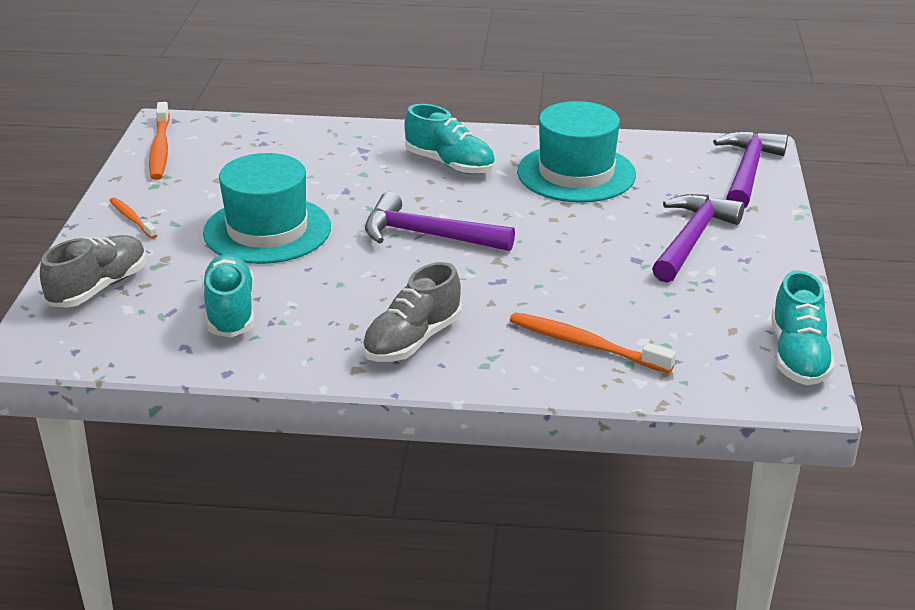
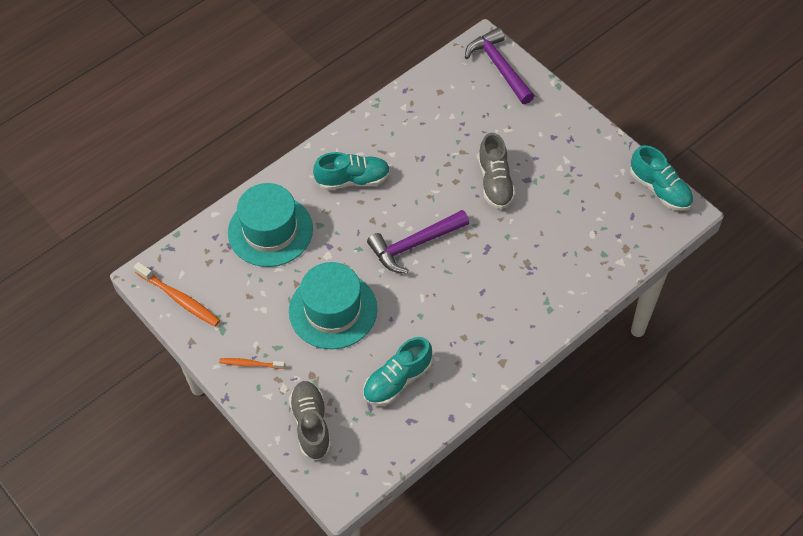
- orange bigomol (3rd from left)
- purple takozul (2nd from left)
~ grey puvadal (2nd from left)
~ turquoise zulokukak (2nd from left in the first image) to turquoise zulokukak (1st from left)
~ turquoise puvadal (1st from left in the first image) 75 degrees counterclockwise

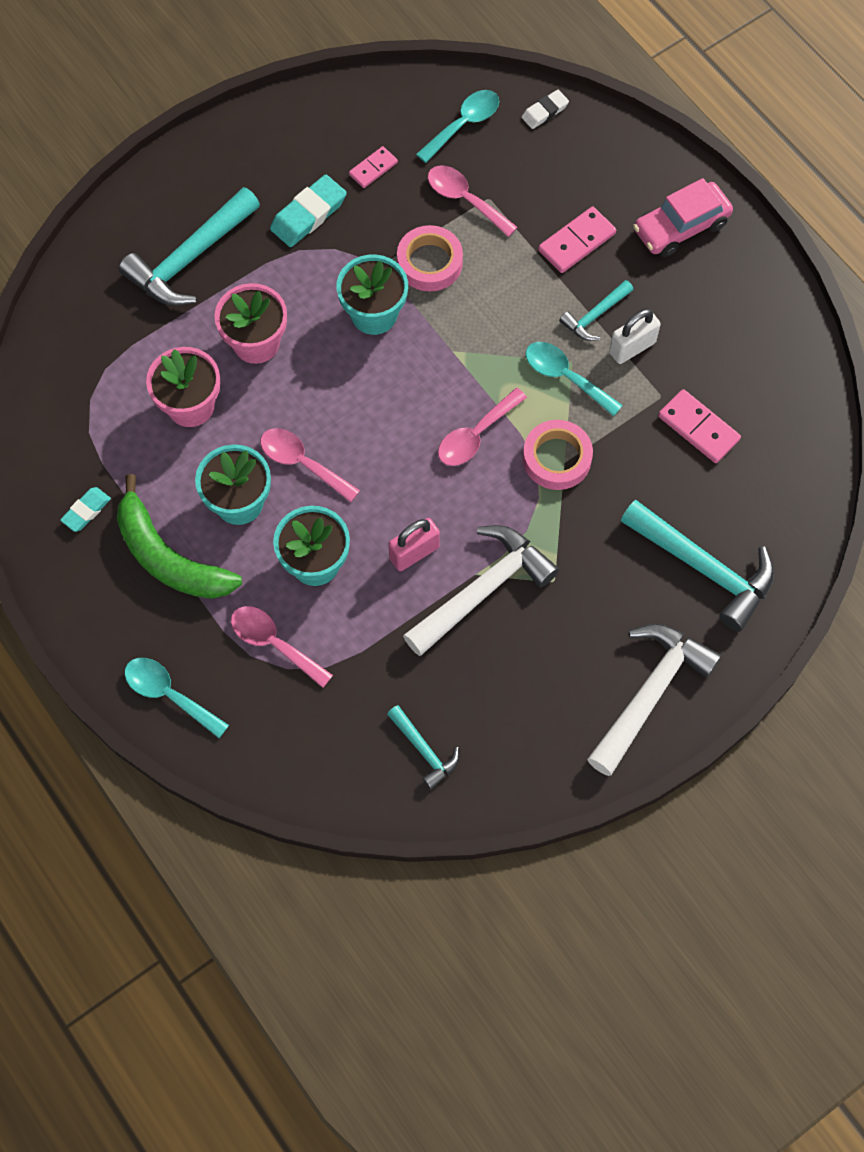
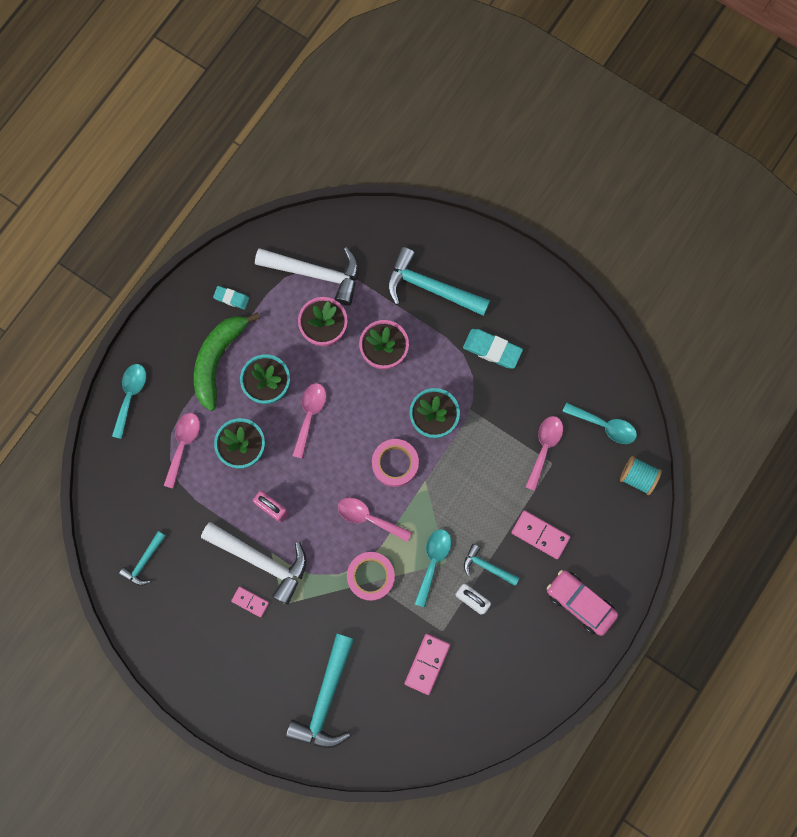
~ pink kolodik (1st from left)
~ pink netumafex (1st from left in the first image) to pink netumafex (2nd from left)
~ white takozul (2nd from left)
~ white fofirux to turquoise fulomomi

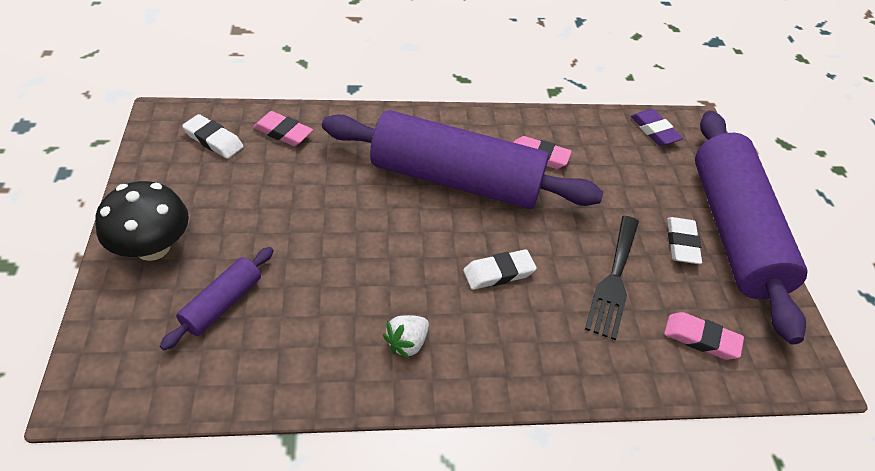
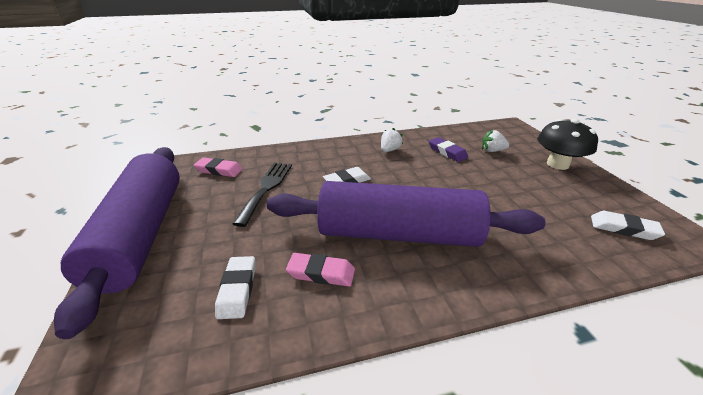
- pink fofirux (1st from left)
~ purple fofirux
~ white fofirux (3rd from left in the first image) to white fofirux (1st from left)
~ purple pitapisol (1st from left) to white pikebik (2nd from left)

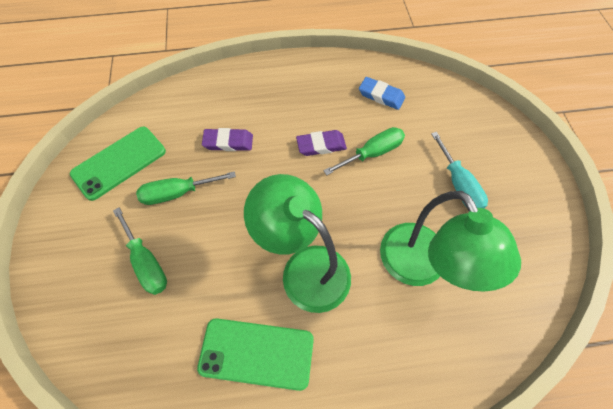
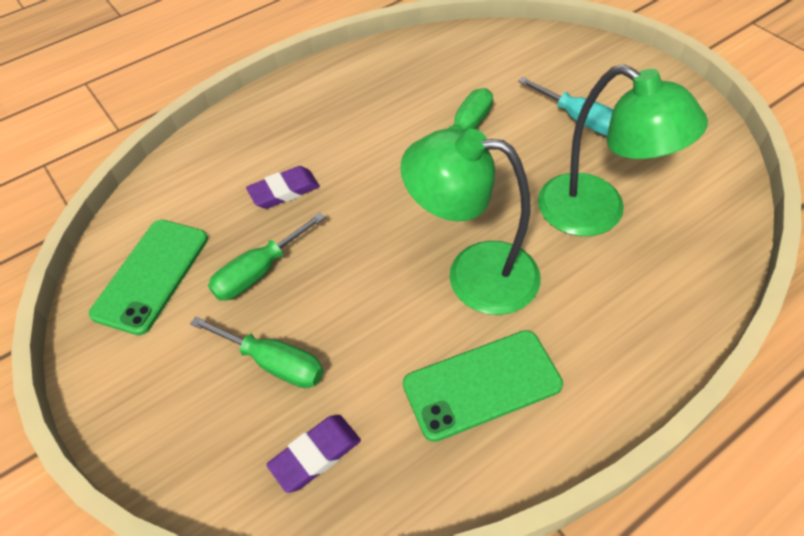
- blue fofirux
~ purple fofirux (2nd from left)

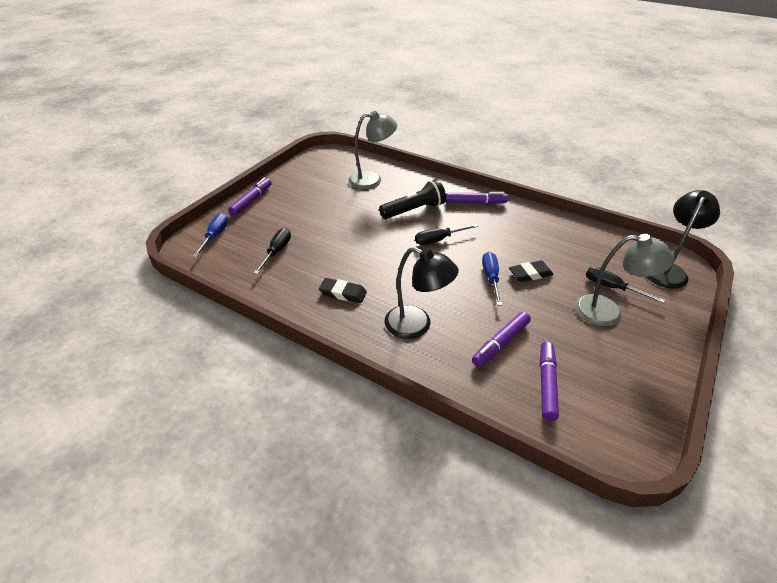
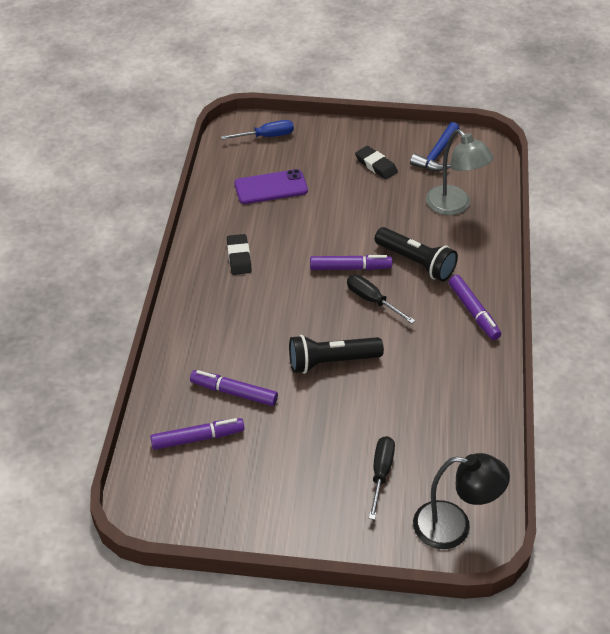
- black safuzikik (1st from left)
- grey safuzikik (2nd from left)
+ blue takozul
~ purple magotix (1st from left in the first image) to purple magotix (3rd from left)
~ black fofirux (2nd from left)
~ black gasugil (1st from left) to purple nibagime
~ blue gasugil (2nd from left) to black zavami (1st from left)

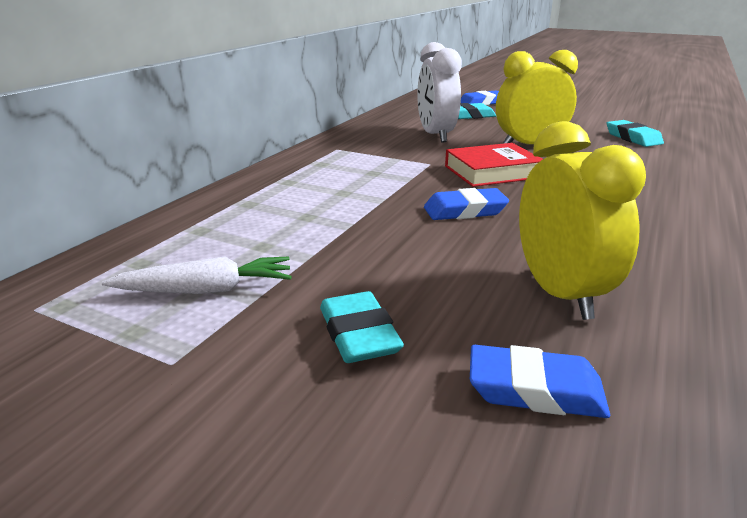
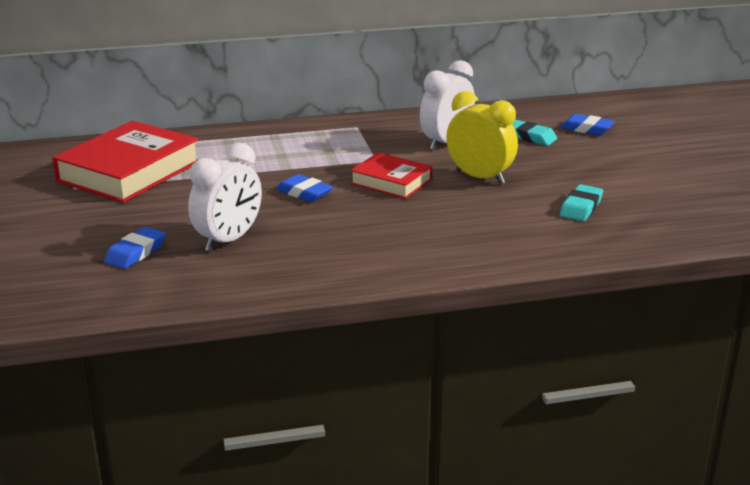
- turquoise fofirux (1st from left)
~ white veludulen to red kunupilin (1st from left)
~ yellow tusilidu (2nd from left) to white tusilidu (1st from left)
~ blue fofirux (3rd from left in the first image) 60 degrees clockwise

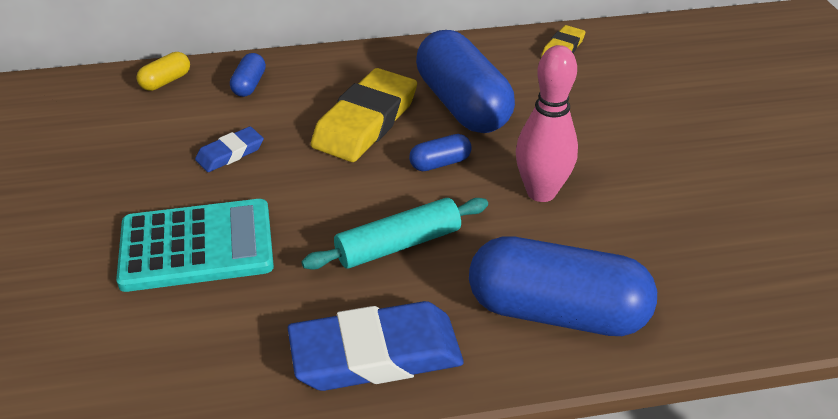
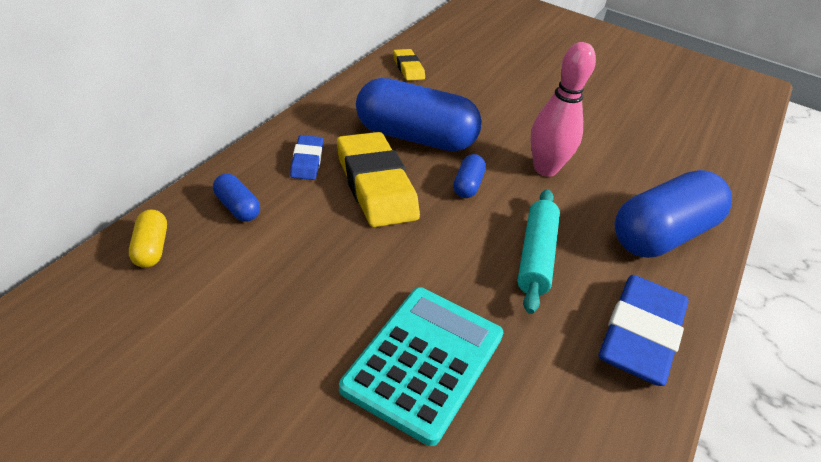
~ blue fofirux (1st from left)

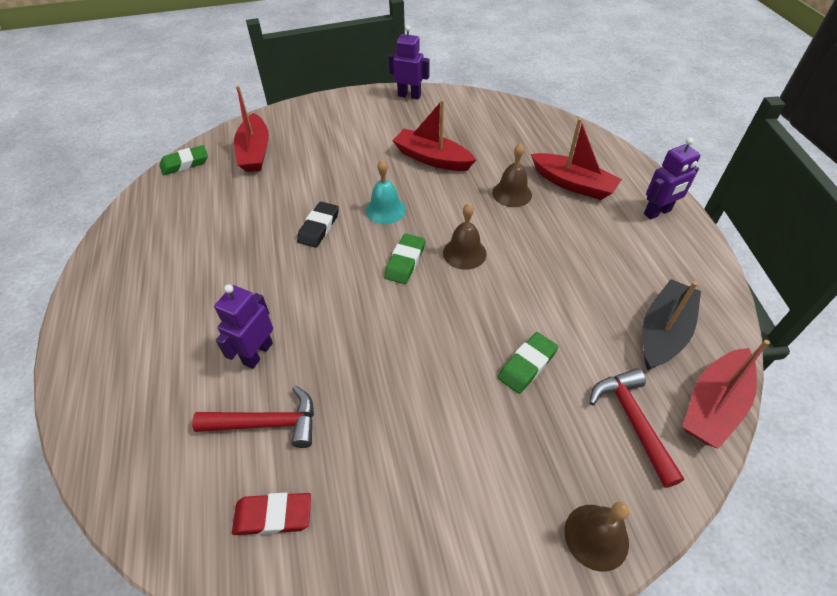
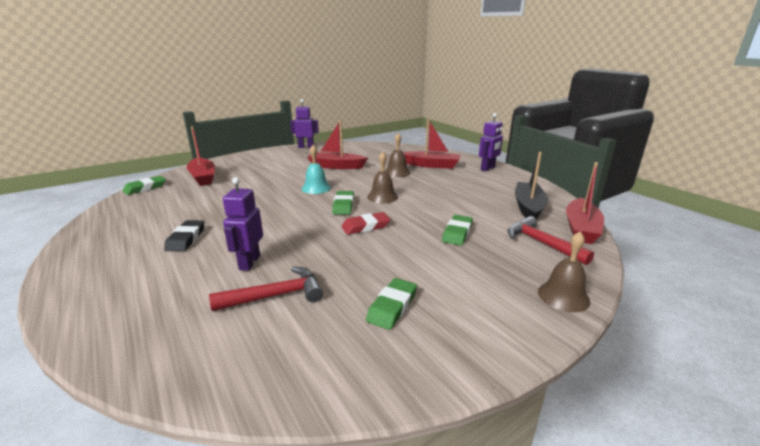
+ green fofirux (3rd from left)
~ red fofirux
~ black fofirux

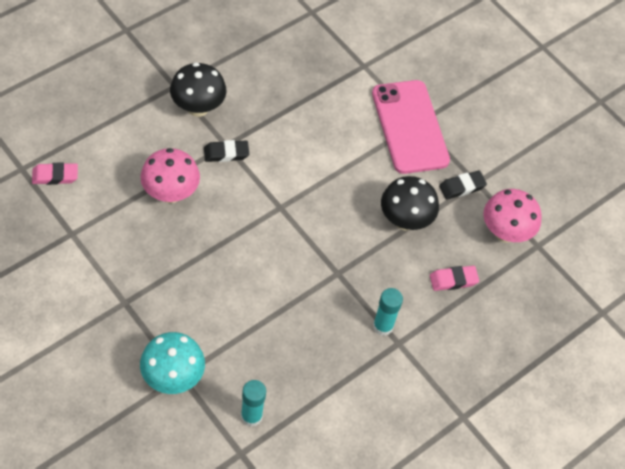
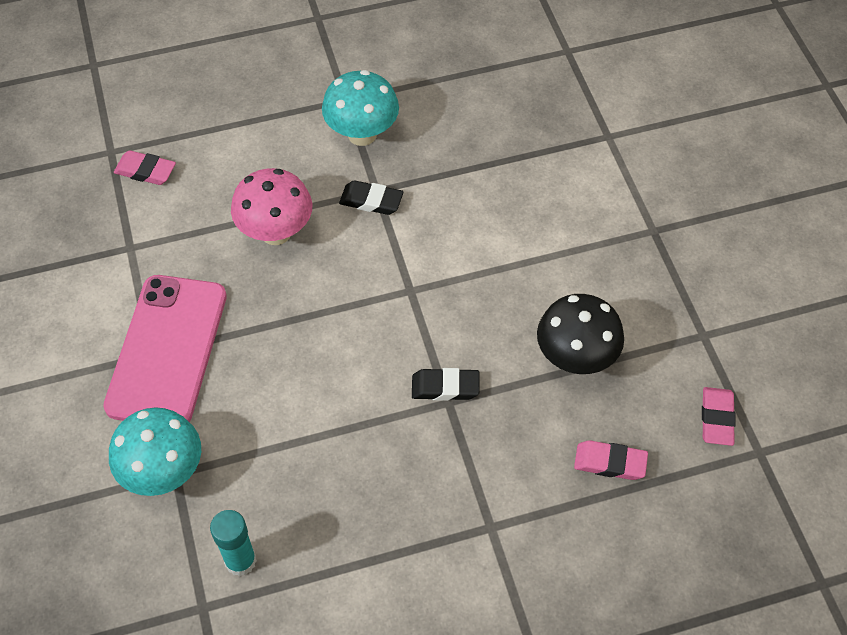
- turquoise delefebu (2nd from left)
~ pink nibagime
~ black fofirux (2nd from left)
~ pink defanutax (2nd from left) to pink fofirux (3rd from left)
~ black defanutax (1st from left) to turquoise defanutax (2nd from left)

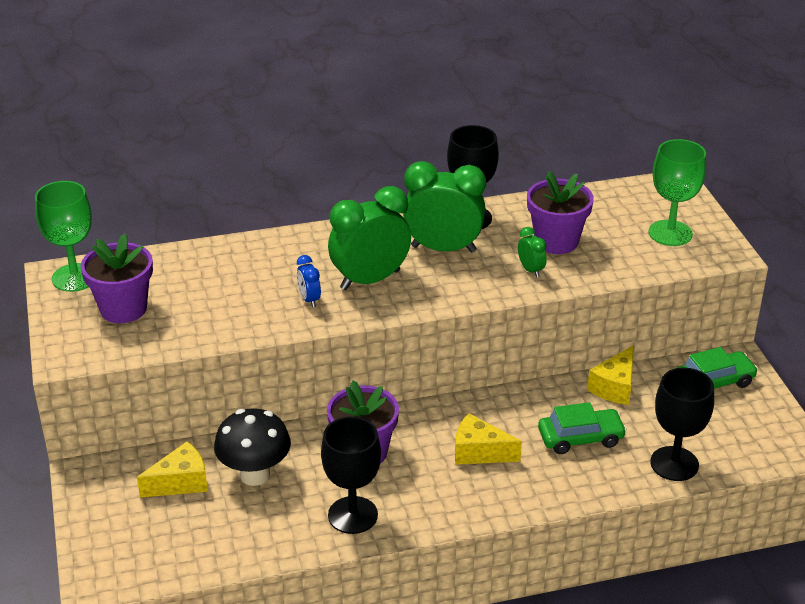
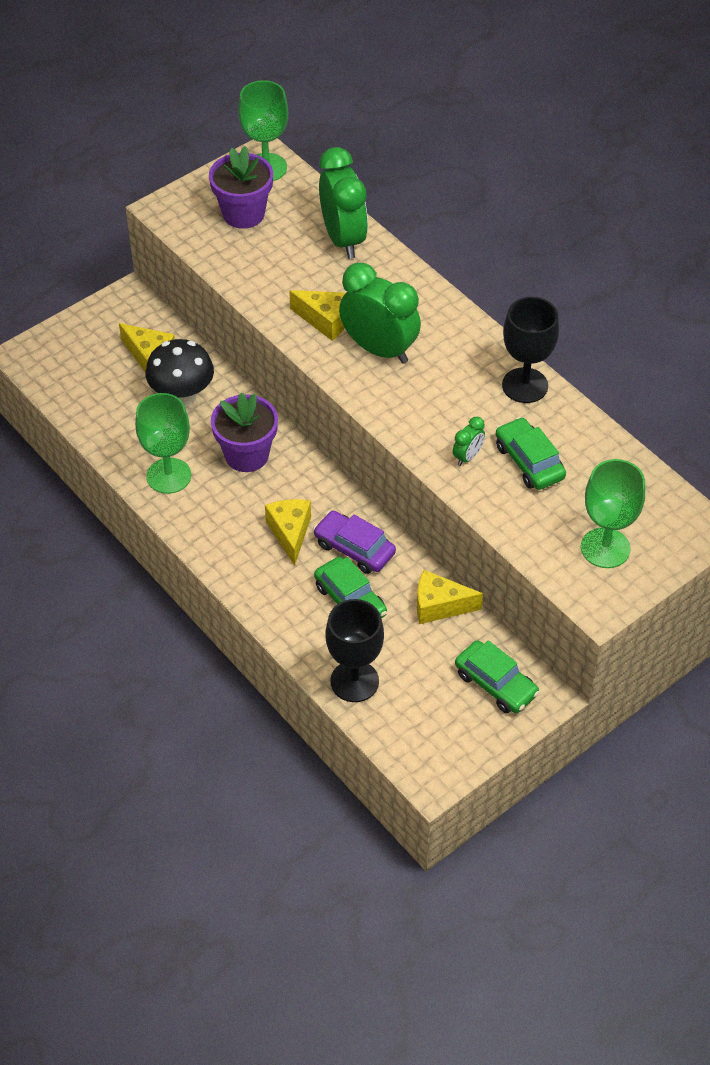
+ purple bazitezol
~ green tusilidu (2nd from left in the first image) to green tusilidu (1st from left)
~ blue tusilidu to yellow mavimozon (3rd from left)
~ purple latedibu (3rd from left) to green bazitezol (3rd from left)
~ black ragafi (1st from left) to green ragafi (1st from left)

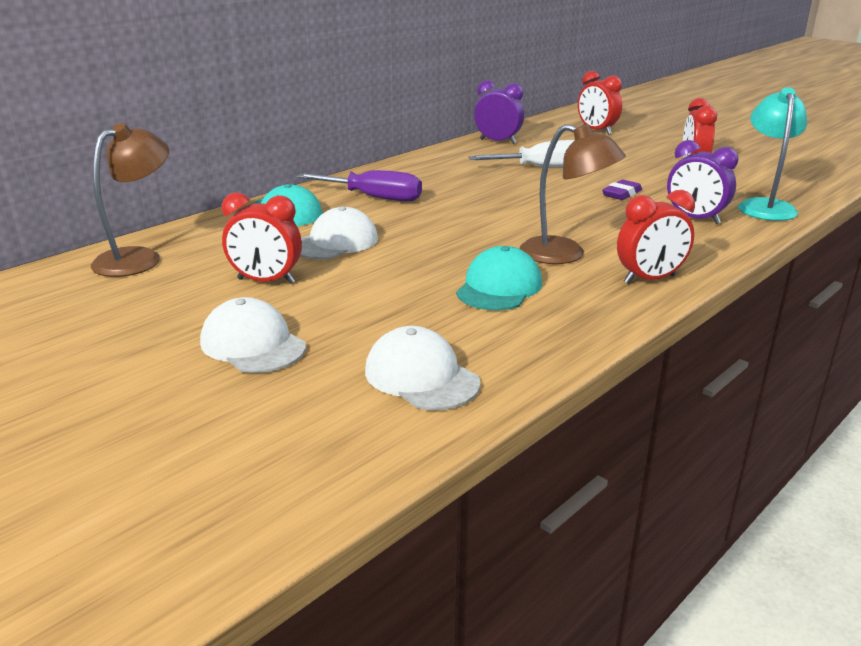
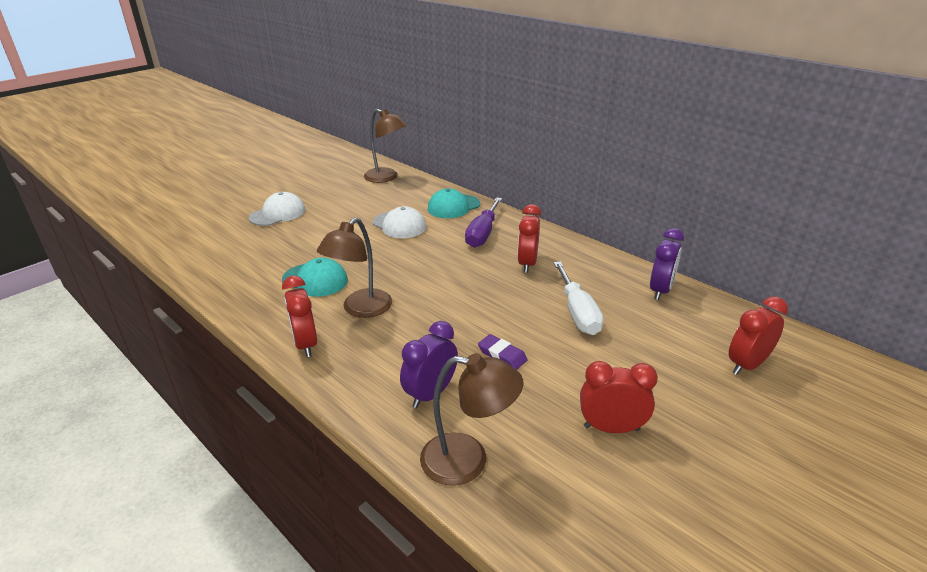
- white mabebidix (3rd from left)
~ red tusilidu (1st from left in the first image) to red tusilidu (2nd from left)
~ turquoise safuzikik to brown safuzikik (3rd from left)

